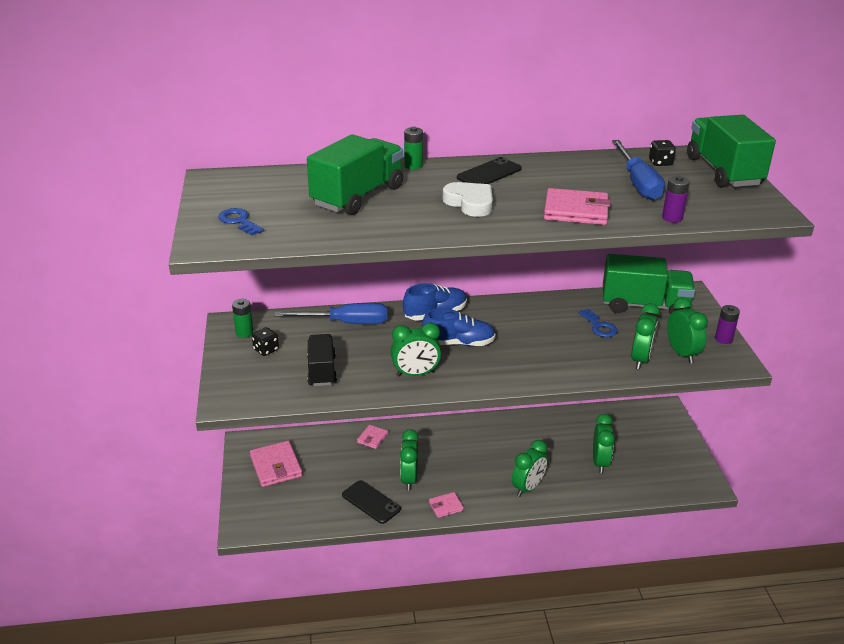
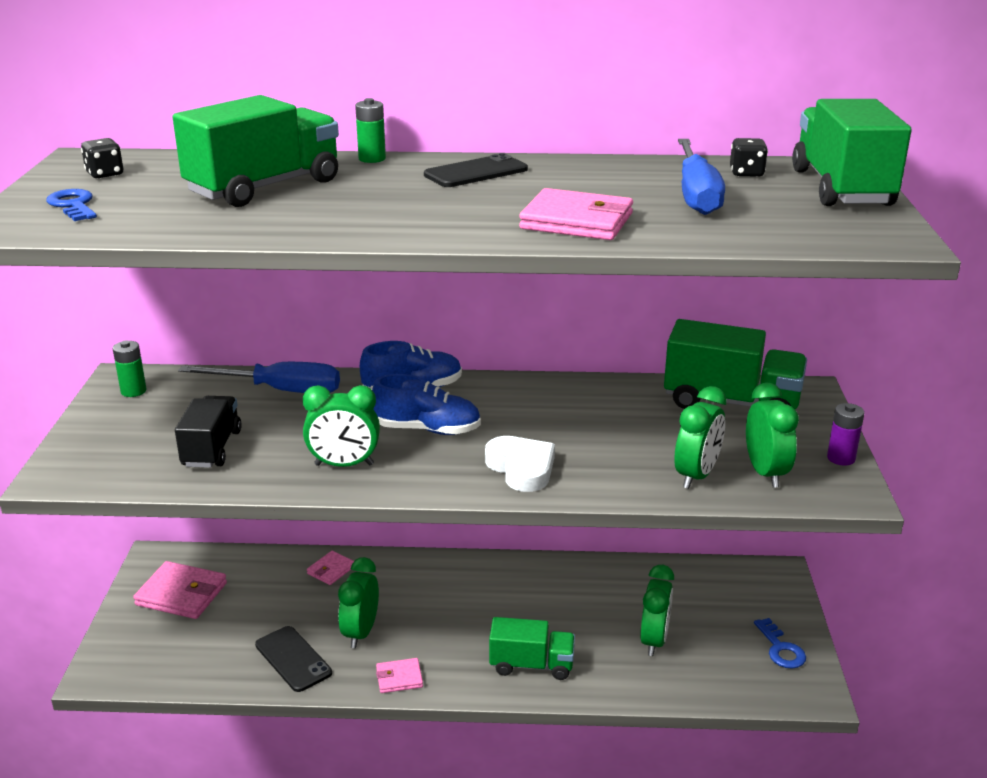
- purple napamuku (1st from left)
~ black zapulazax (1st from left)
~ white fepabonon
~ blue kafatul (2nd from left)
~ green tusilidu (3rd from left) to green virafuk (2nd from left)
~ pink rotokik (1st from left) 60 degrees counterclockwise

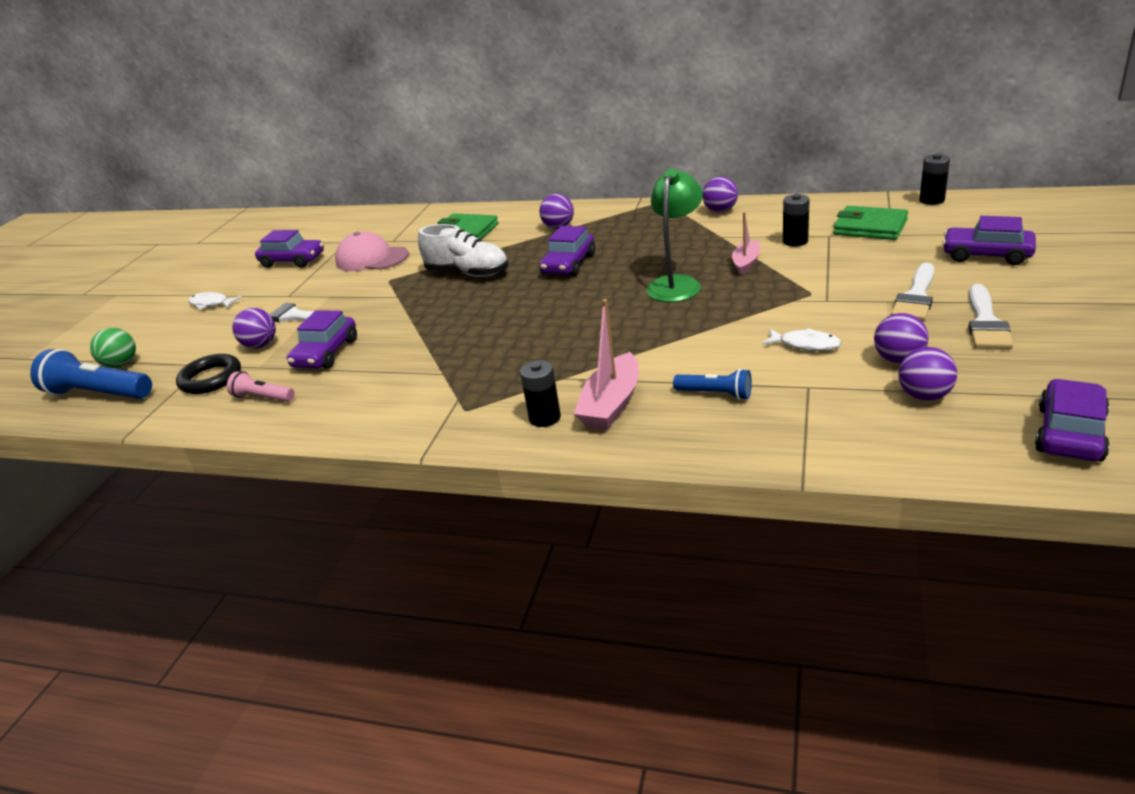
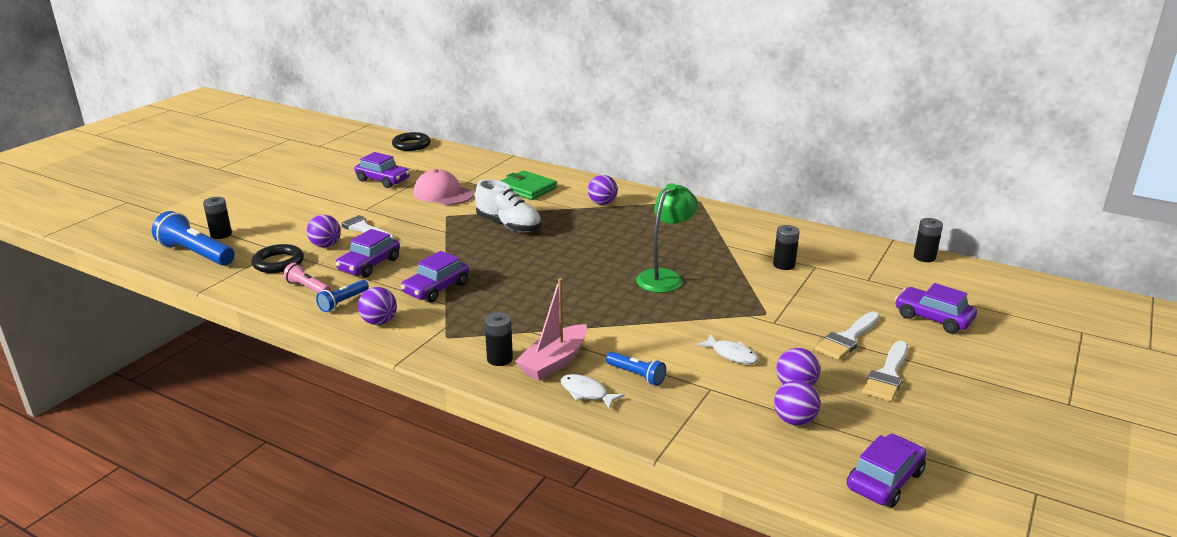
- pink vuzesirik (2nd from left)
- green rotokik (2nd from left)
+ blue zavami (2nd from left)
+ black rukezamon (2nd from left)
~ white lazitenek (1st from left)
~ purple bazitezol (3rd from left)
~ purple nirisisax (3rd from left in the first image) to purple nirisisax (2nd from left)
~ green nirisisax to black napamuku (1st from left)

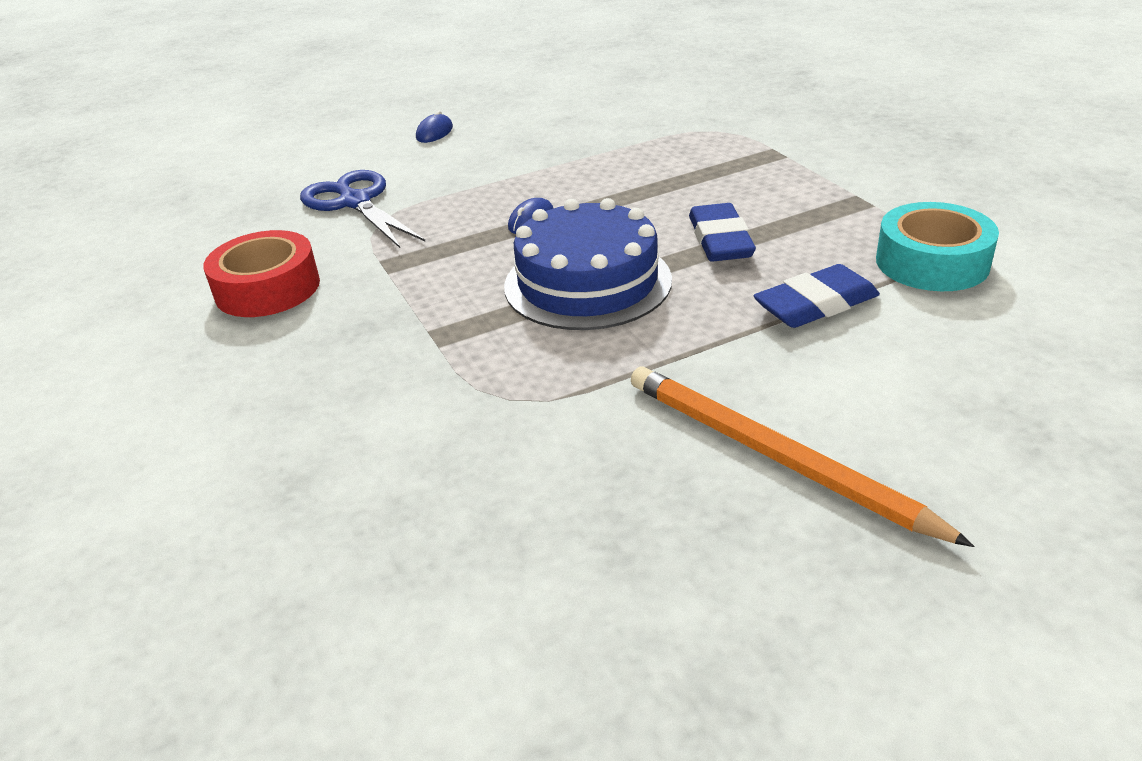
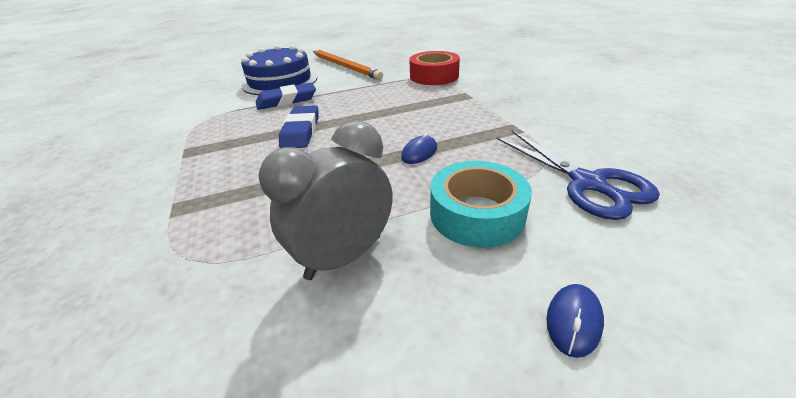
+ grey tusilidu
~ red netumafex
~ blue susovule
~ turquoise netumafex

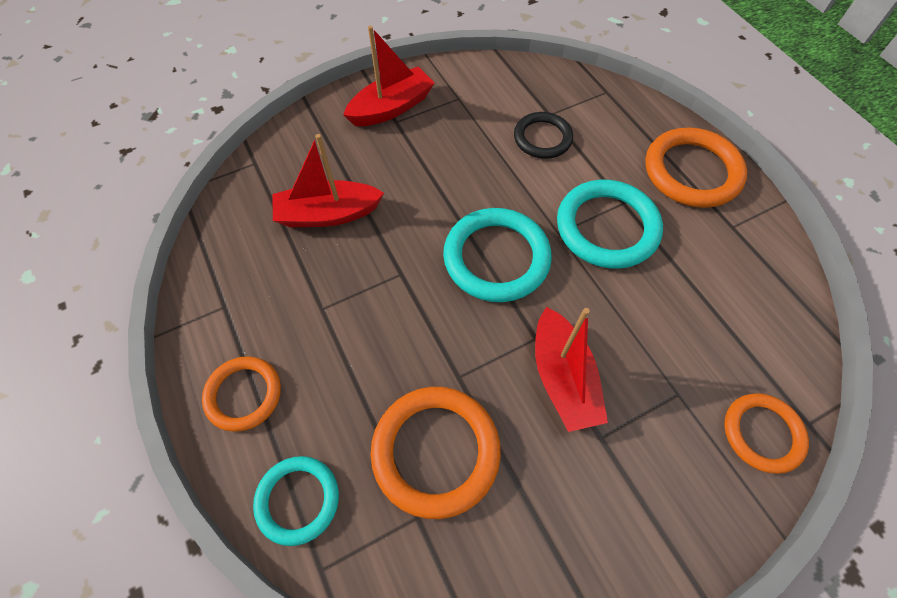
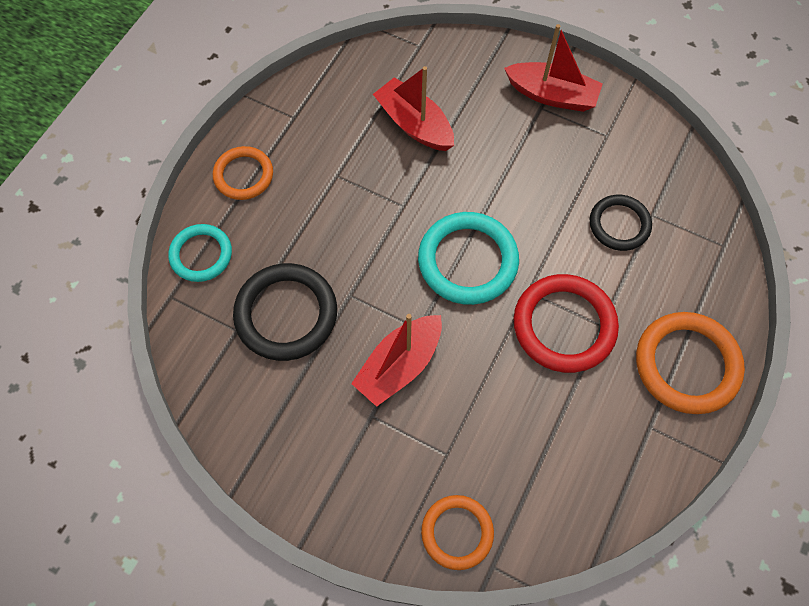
~ orange rukezamon (2nd from left) to black rukezamon (1st from left)
~ turquoise rukezamon (3rd from left) to red rukezamon

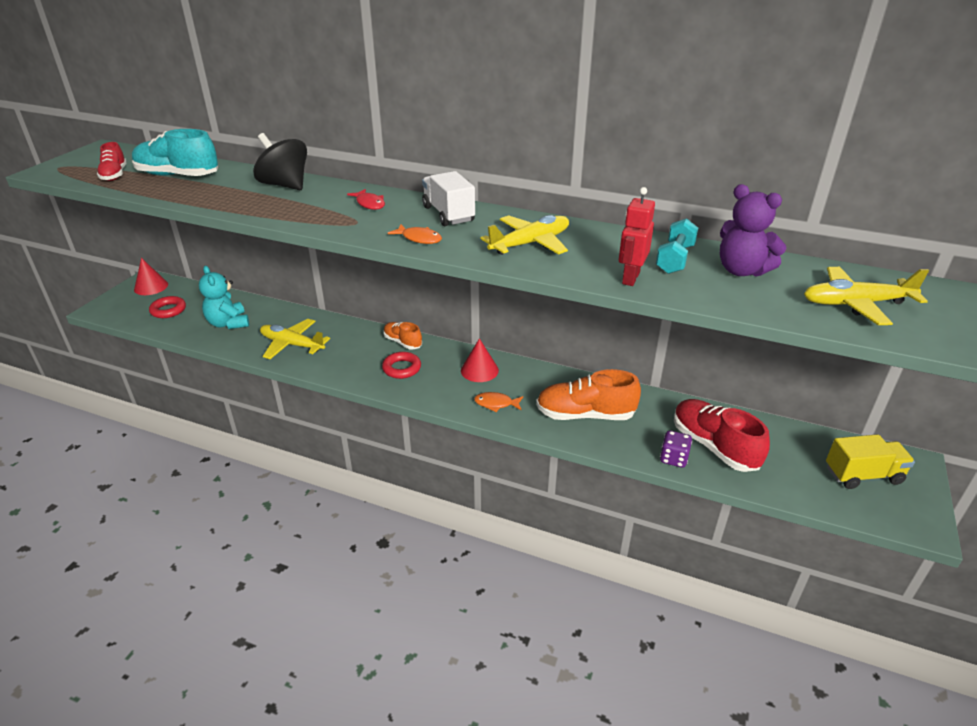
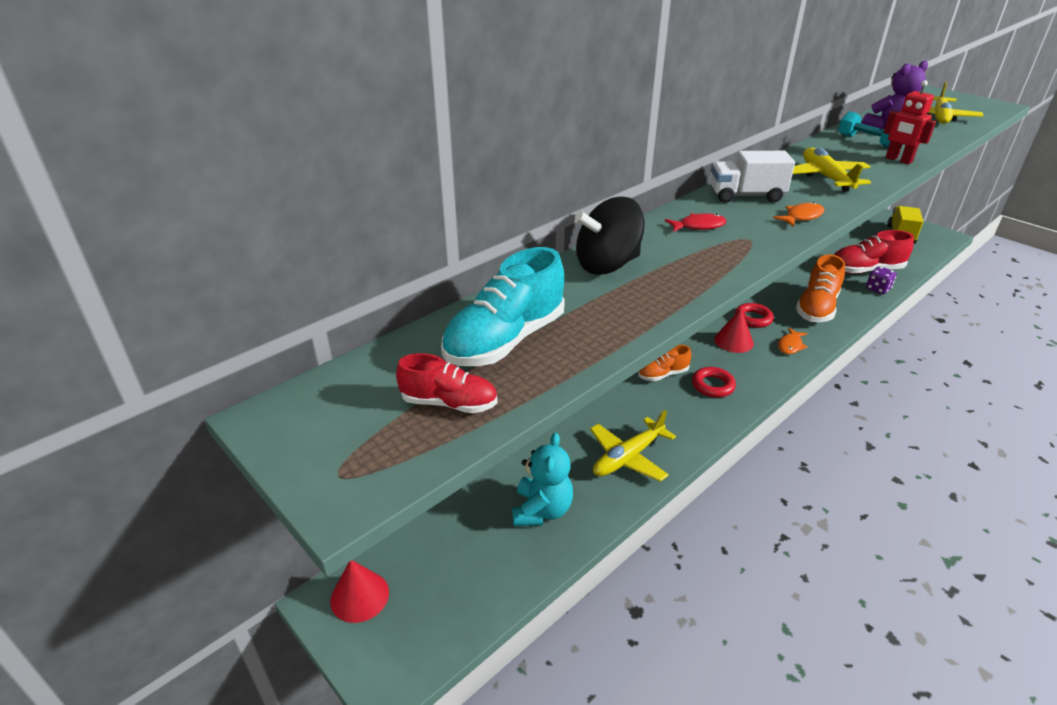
~ red rukezamon (1st from left in the first image) to red rukezamon (2nd from left)
~ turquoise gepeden 75 degrees counterclockwise

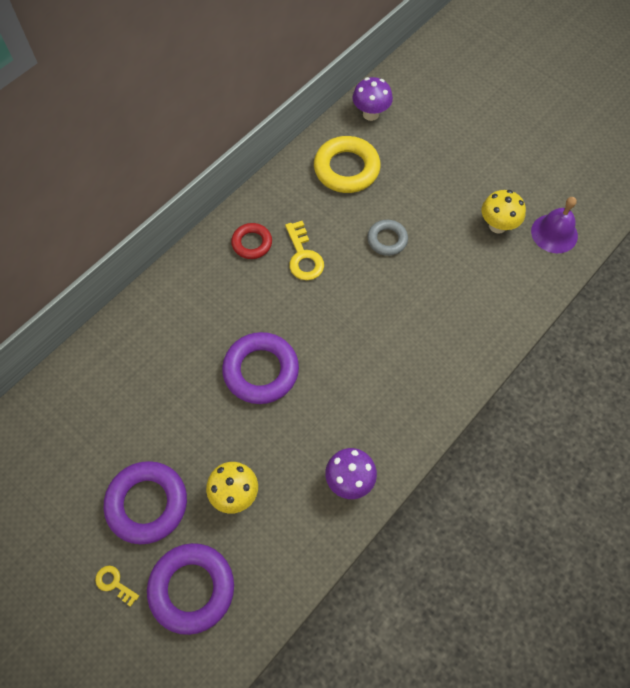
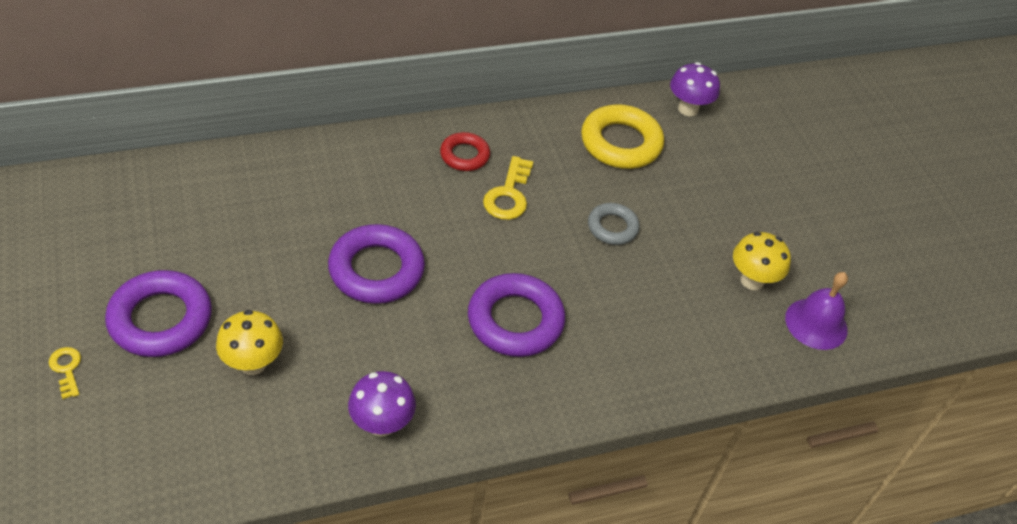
~ purple rukezamon (2nd from left in the first image) to purple rukezamon (3rd from left)

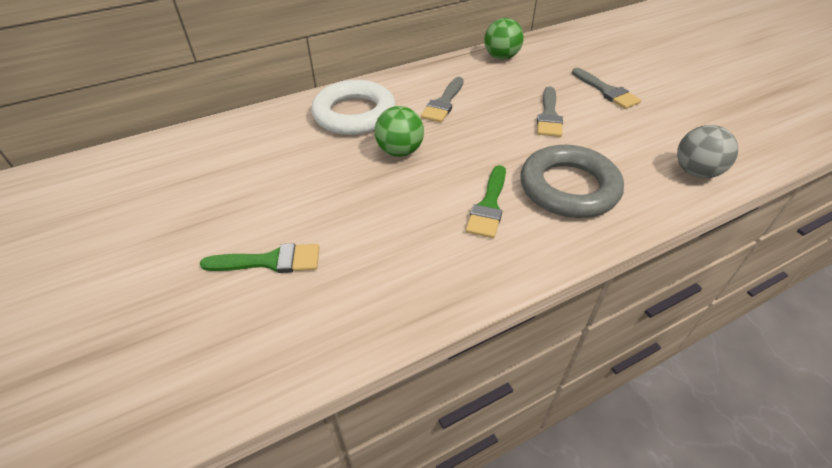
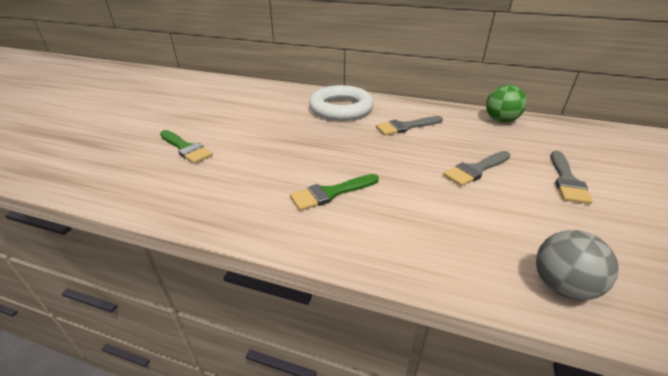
- green nirisisax (1st from left)
- grey rukezamon

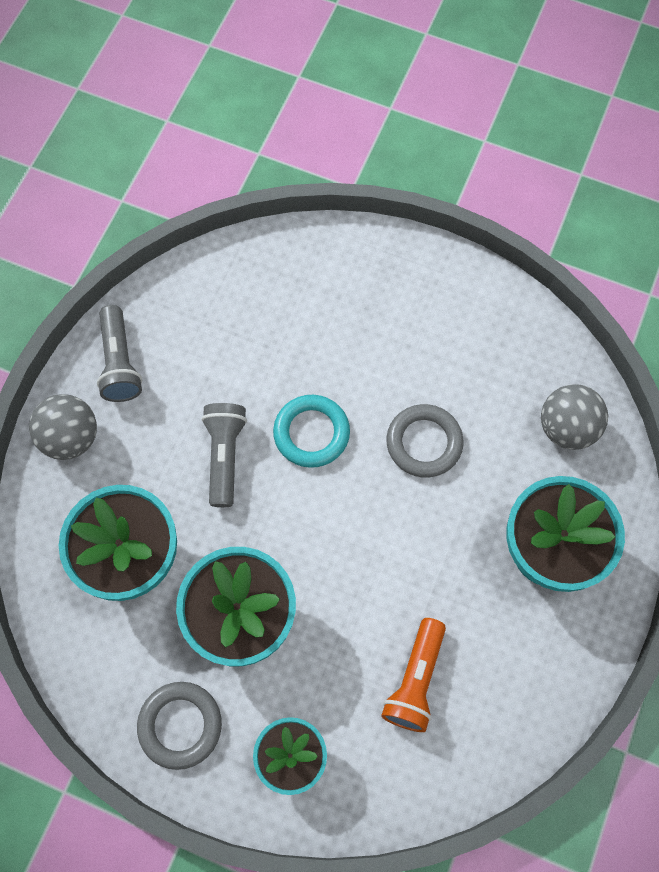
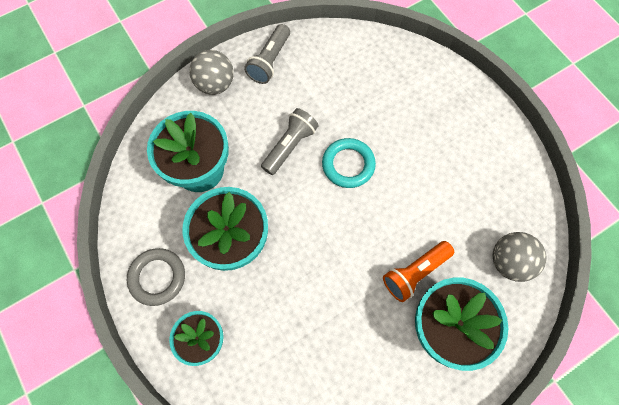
- grey rukezamon (2nd from left)
~ orange zavami

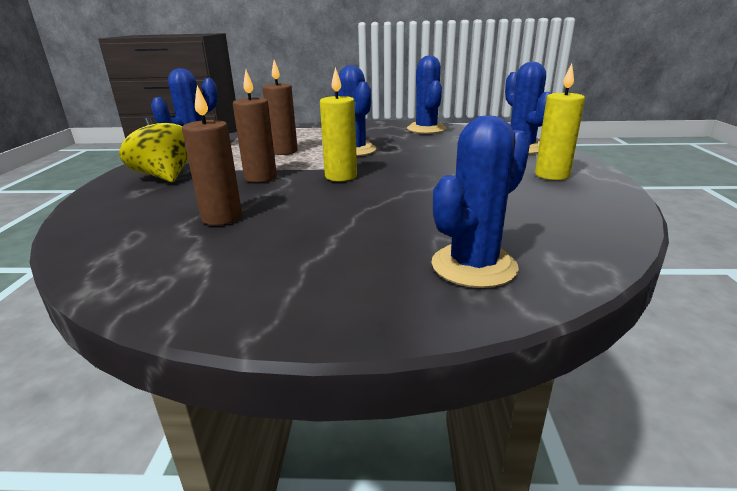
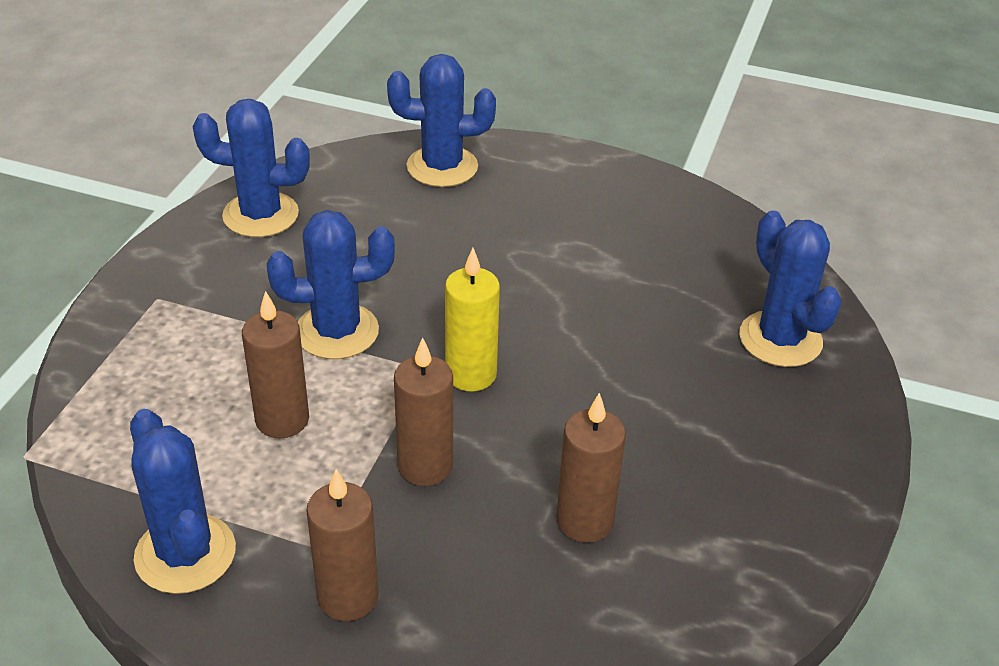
- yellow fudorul (2nd from left)
~ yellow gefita to brown fudorul (2nd from left)

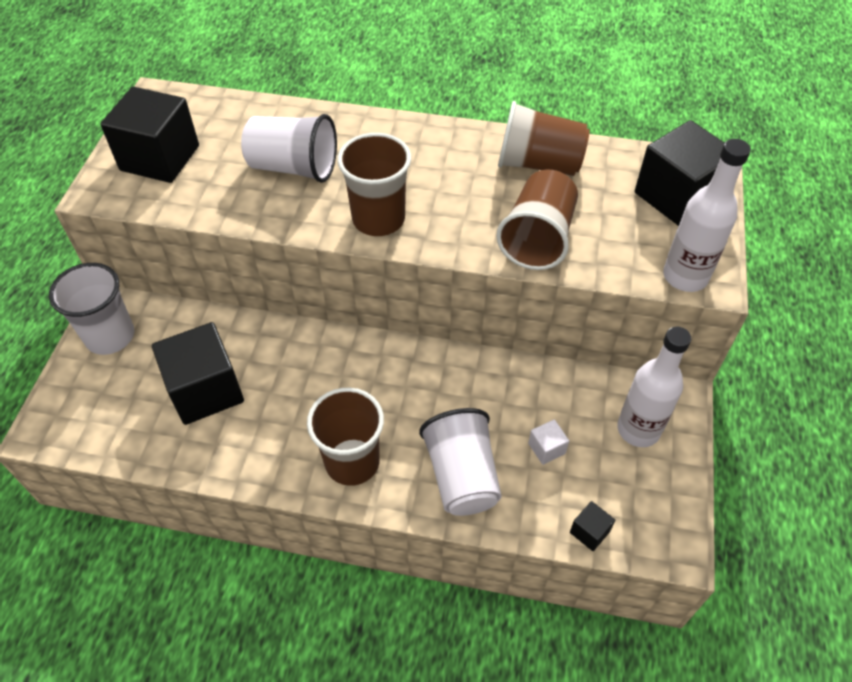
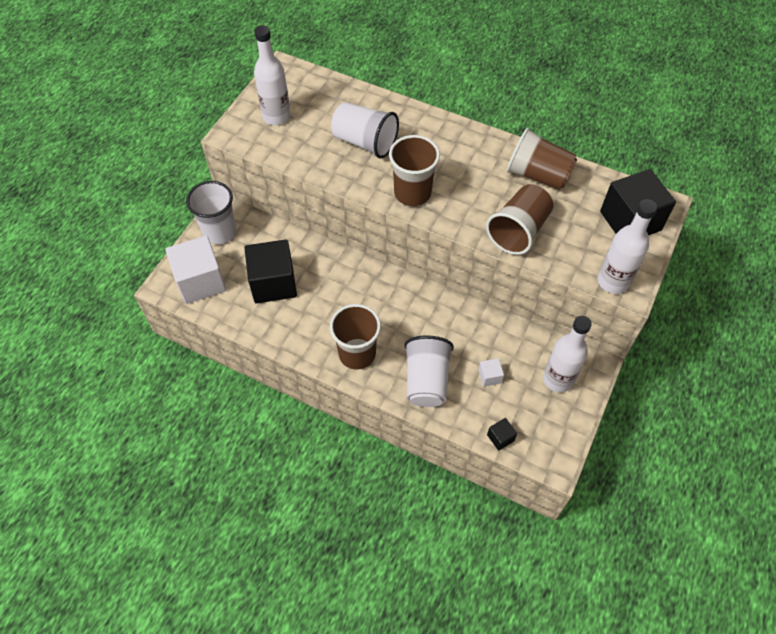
+ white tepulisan (1st from left)
~ black tepulisan (1st from left) to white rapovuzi (1st from left)

